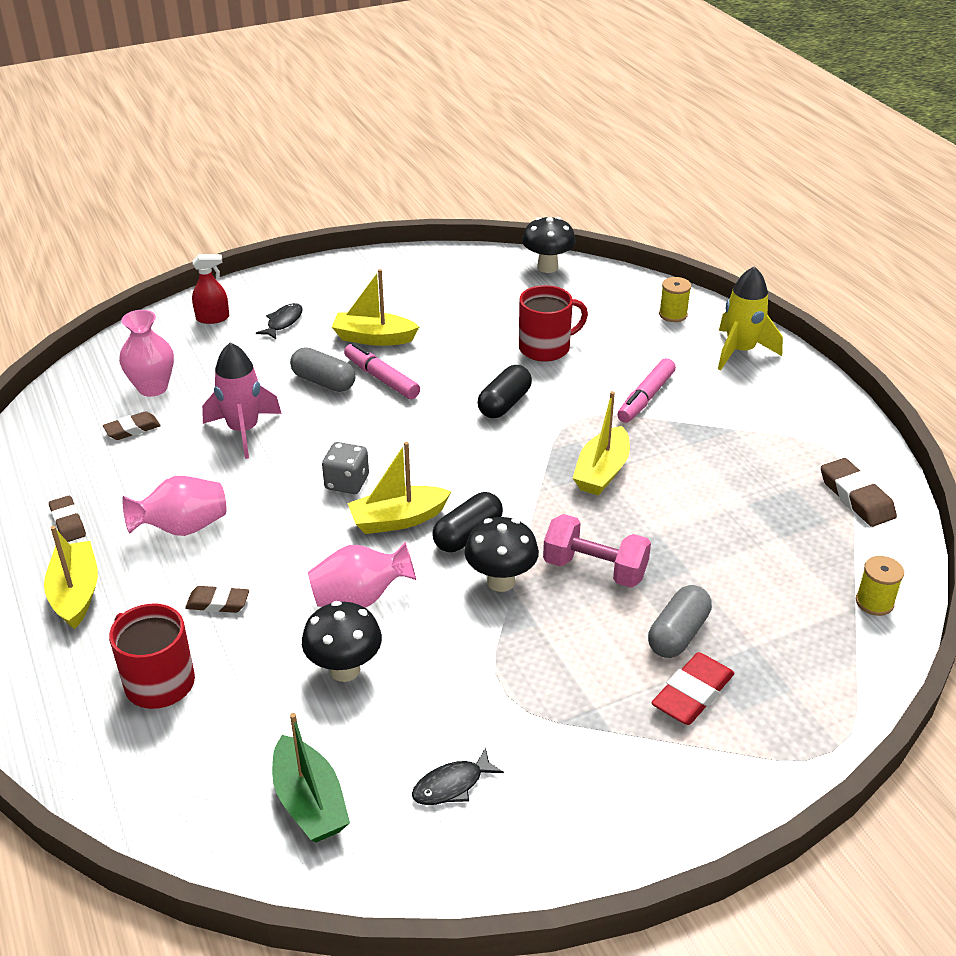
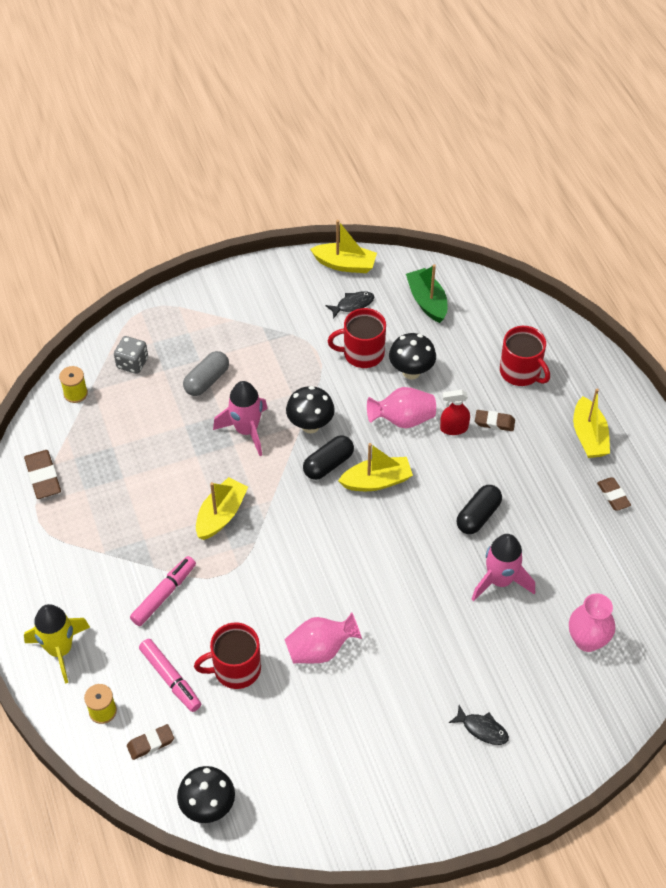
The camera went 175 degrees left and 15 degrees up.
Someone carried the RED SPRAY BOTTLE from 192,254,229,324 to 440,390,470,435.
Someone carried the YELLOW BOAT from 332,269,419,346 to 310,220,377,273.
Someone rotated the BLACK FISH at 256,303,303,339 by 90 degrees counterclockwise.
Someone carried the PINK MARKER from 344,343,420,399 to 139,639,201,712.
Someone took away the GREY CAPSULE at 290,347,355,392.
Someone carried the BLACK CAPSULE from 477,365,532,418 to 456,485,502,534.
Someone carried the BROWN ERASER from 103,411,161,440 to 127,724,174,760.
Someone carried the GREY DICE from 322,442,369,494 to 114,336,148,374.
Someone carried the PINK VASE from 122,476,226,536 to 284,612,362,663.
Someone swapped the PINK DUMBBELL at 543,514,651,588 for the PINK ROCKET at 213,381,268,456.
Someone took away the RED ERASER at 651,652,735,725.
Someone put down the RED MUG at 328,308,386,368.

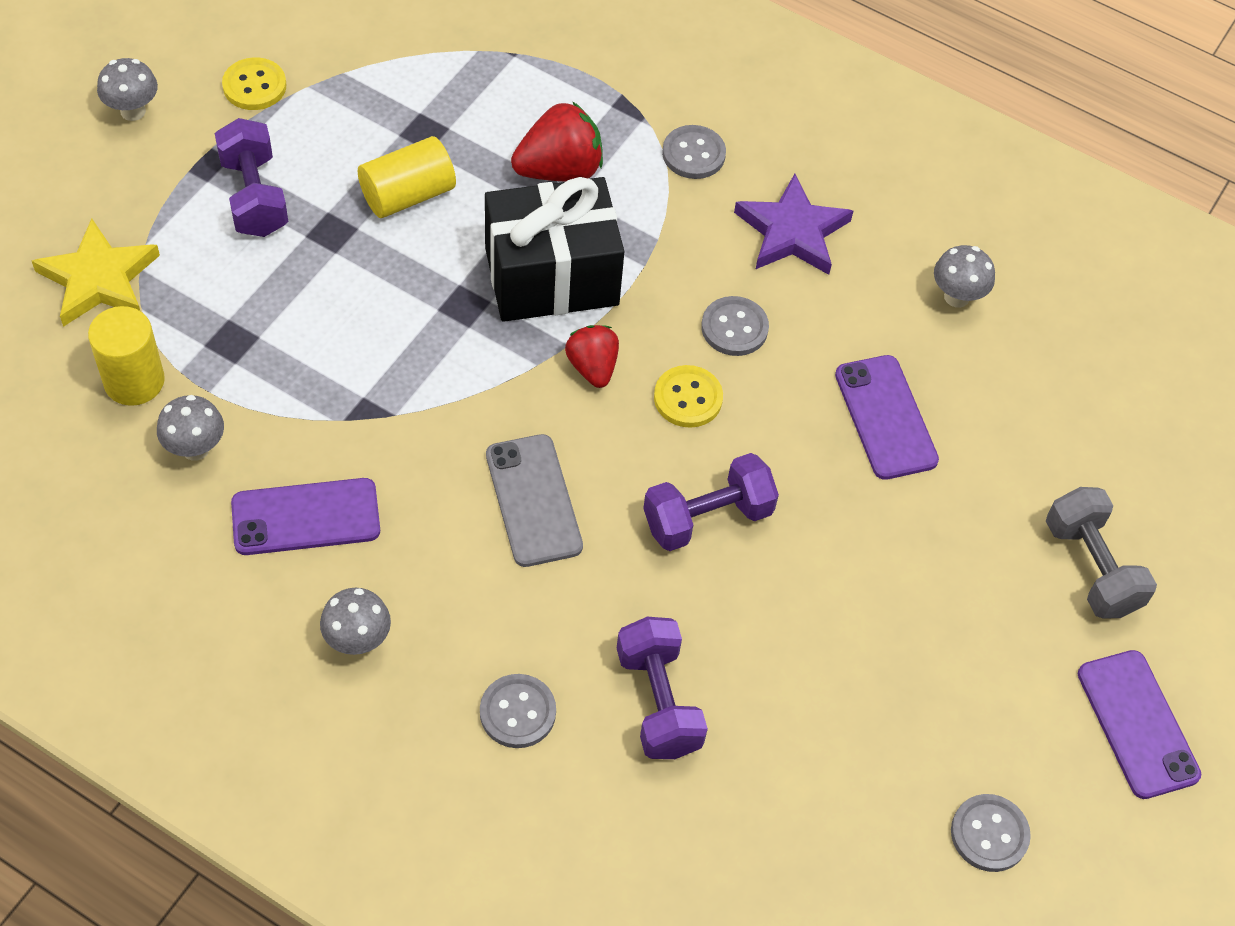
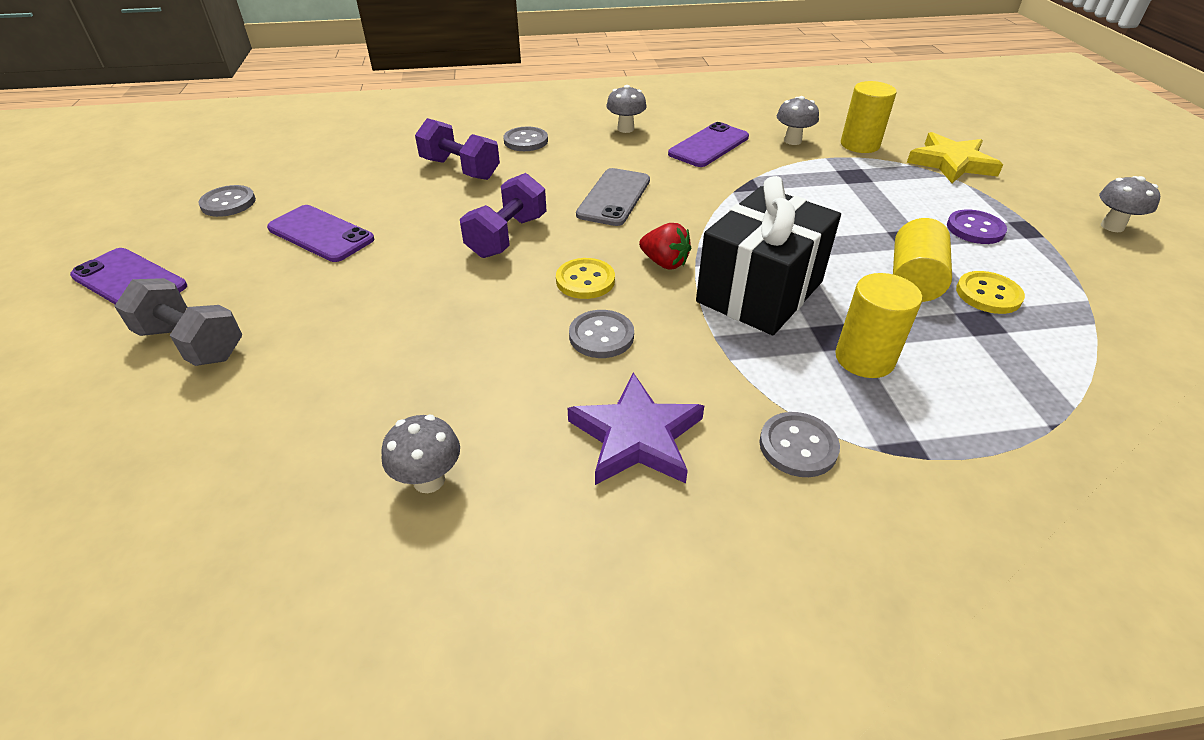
The camera went 145 degrees right and 15 degrees down.
Someone carried the YELLOW BUTTON from 222,57,286,110 to 956,271,1025,314.
Someone swapped the RED STRAWBERRY at 511,102,603,181 for the YELLOW CYLINDER at 835,273,922,378.
Someone swapped the PURPLE DUMBBELL at 215,118,288,237 for the PURPLE BUTTON at 947,209,1007,244.
Someone carried the PURPLE PHONE from 835,355,939,480 to 267,205,374,262.
Someone rotated the GREY PHONE at 486,434,583,567 by 75 degrees clockwise.

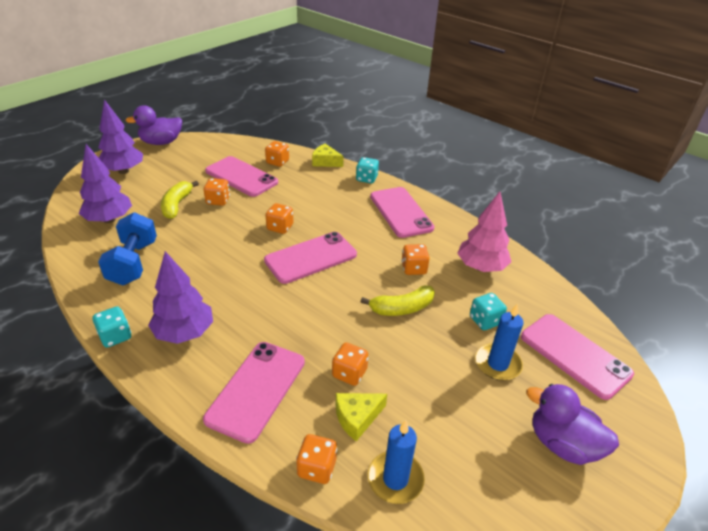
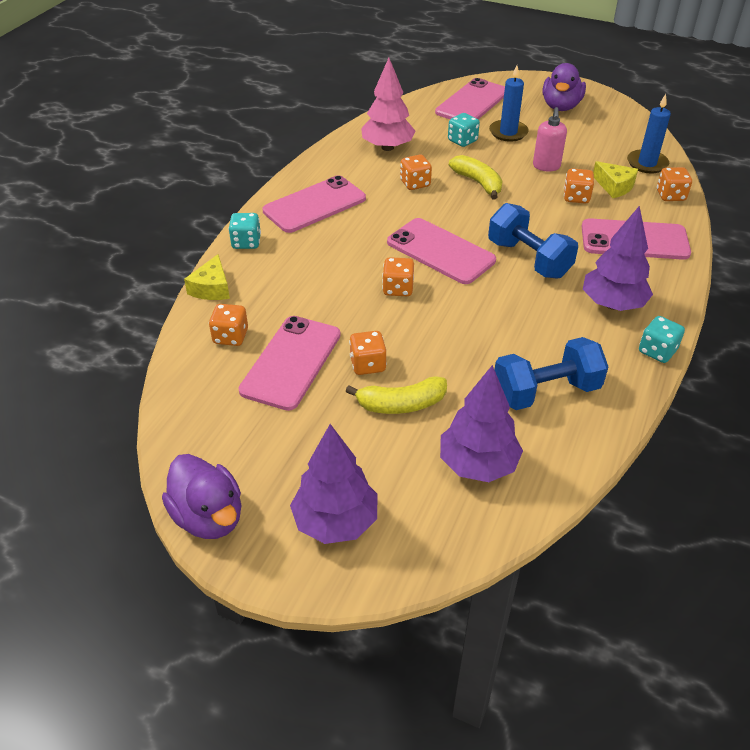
The camera went 105 degrees left and 5 degrees up.
Someone put down the PINK SOAP DISPENSER at 533,107,567,171.
Someone put down the BLUE DUMBBELL at 488,203,578,279.

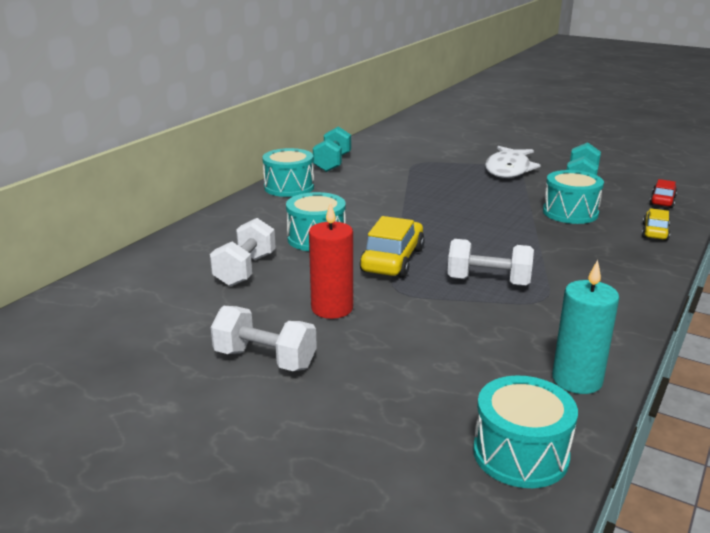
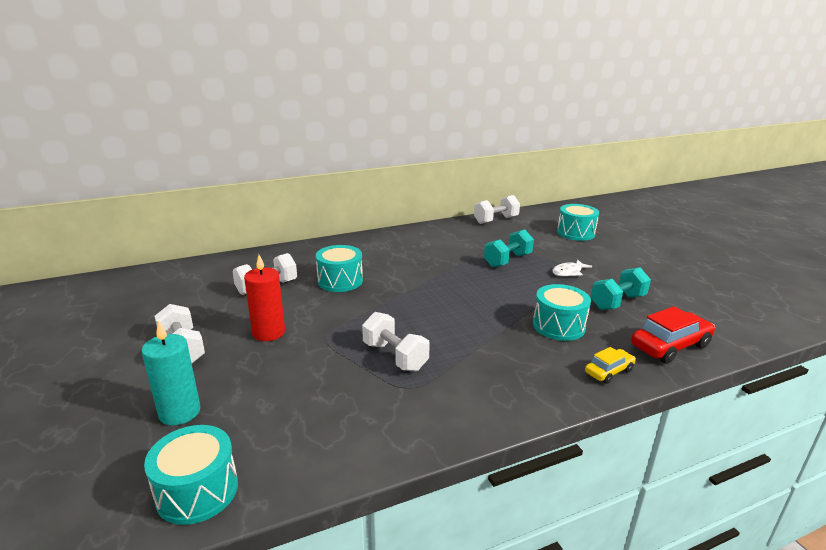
The camera went 35 degrees right and 0 degrees up.
Someone carried the TURQUOISE DUMBBELL from 313,127,351,172 to 484,229,534,267.
Someone scaled the WHITE FISH at 485,146,541,178 by 0.55.
Someone carried the TURQUOISE DRUM from 262,148,314,197 to 557,204,599,241.
Someone scaled the RED CAR at 649,179,677,208 by 1.72.
Someone took away the YELLOW CAR at 360,216,425,278.
Someone carried the TURQUOISE CANDLE from 552,260,619,394 to 141,320,201,425.
Someone put down the WHITE DUMBBELL at 474,195,520,224.

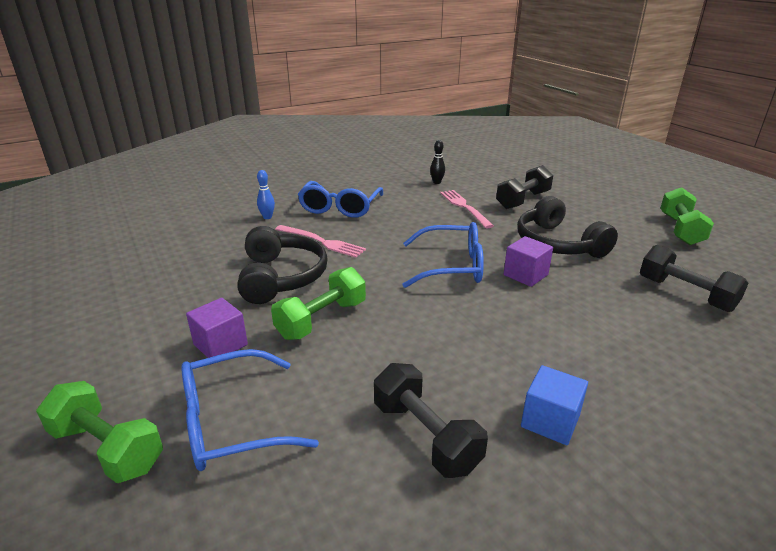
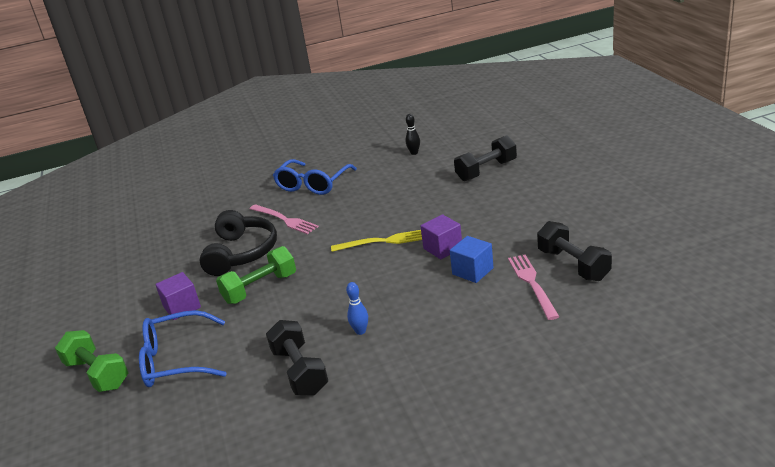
The camera went 15 degrees right and 0 degrees up.
Someone carried the BLUE BOWLING PIN from 257,170,275,219 to 346,282,368,335.
Someone took away the GREEN DUMBBELL at 661,187,714,245.
Someone carried the PINK FORK from 440,190,494,228 to 508,254,559,320.
Someone took away the BLACK HEADPHONES at 517,196,618,258.
Someone swapped the BLUE GLASSES at 402,222,484,288 for the YELLOW FORK at 331,230,422,252.
Someone carried the BLUE CUBE from 521,365,588,445 to 450,236,494,283.

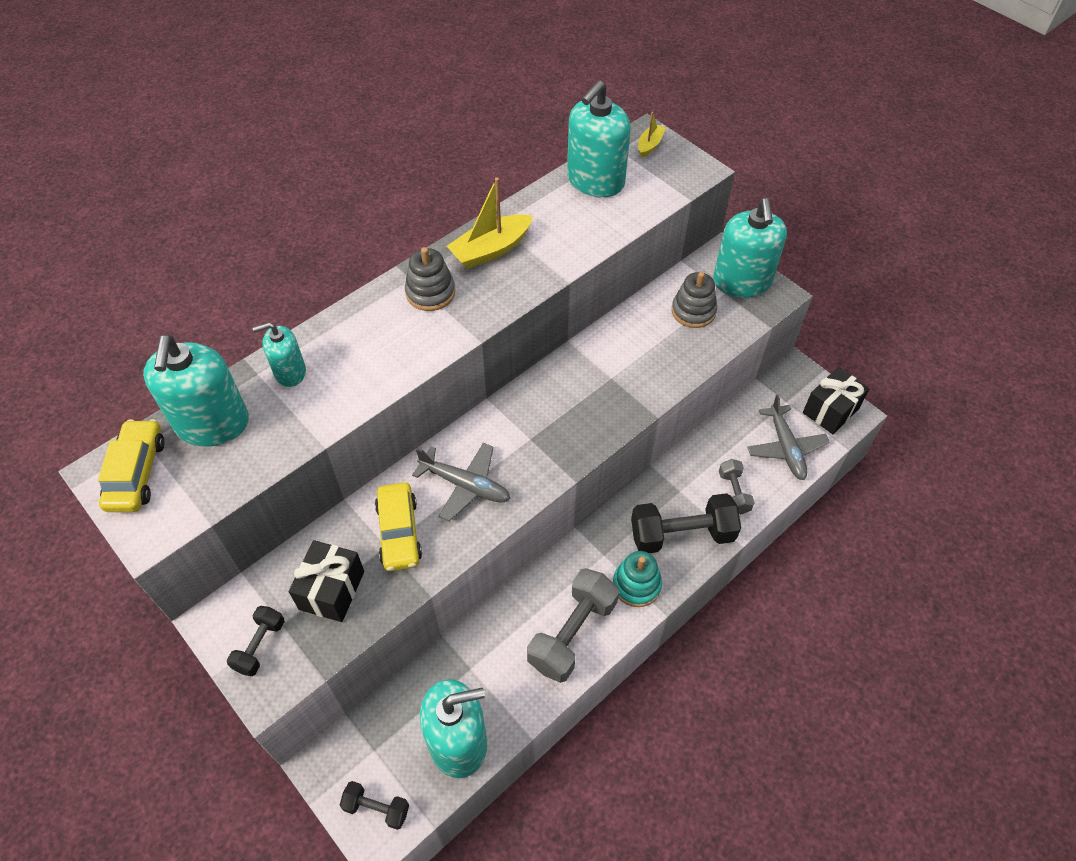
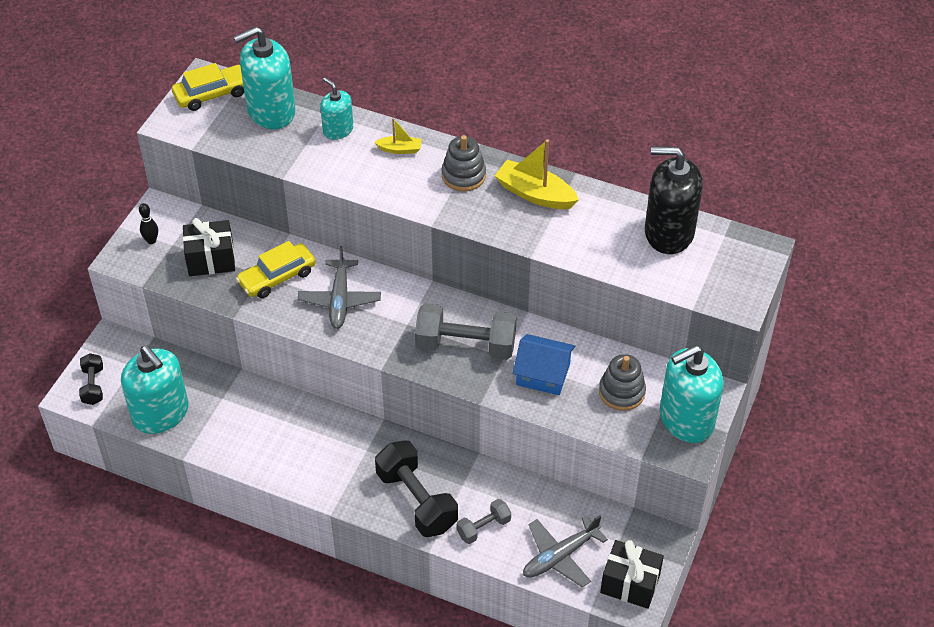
The camera went 65 degrees right and 5 degrees down.
Someone repainted the TURQUOISE SOAP DISPENSER at 567,80,631,197, which became the BLACK SOAP DISPENSER at 645,147,703,254.
Someone carried the YELLOW BOAT from 638,112,666,158 to 374,118,421,154.
Someone took away the TURQUOISE STACKING TOY at 613,551,662,607.
Someone carried the GREY DUMBBELL from 527,568,619,683 to 415,303,516,360.
Someone swapped the BLACK DUMBBELL at 227,606,285,677 for the BLACK BOWLING PIN at 139,203,158,244.
Someone put down the BLUE HOUSE at 513,334,575,395.

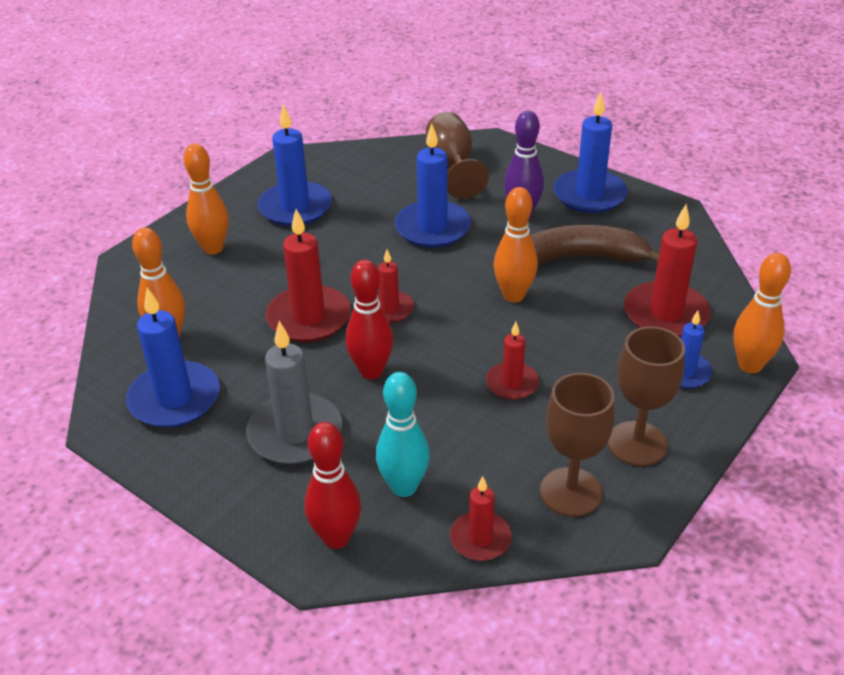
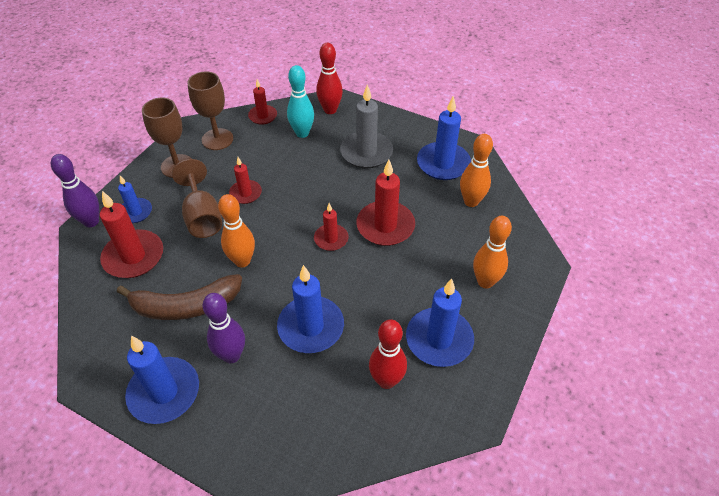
The camera went 170 degrees right and 10 degrees up.
Someone carried the BROWN GOBLET from 426,112,489,199 to 172,159,222,238.
Someone repainted the ORANGE BOWLING PIN at 733,253,791,373, which became the PURPLE BOWLING PIN at 51,154,99,227.
Someone carried the RED BOWLING PIN from 346,260,393,379 to 369,319,407,389.

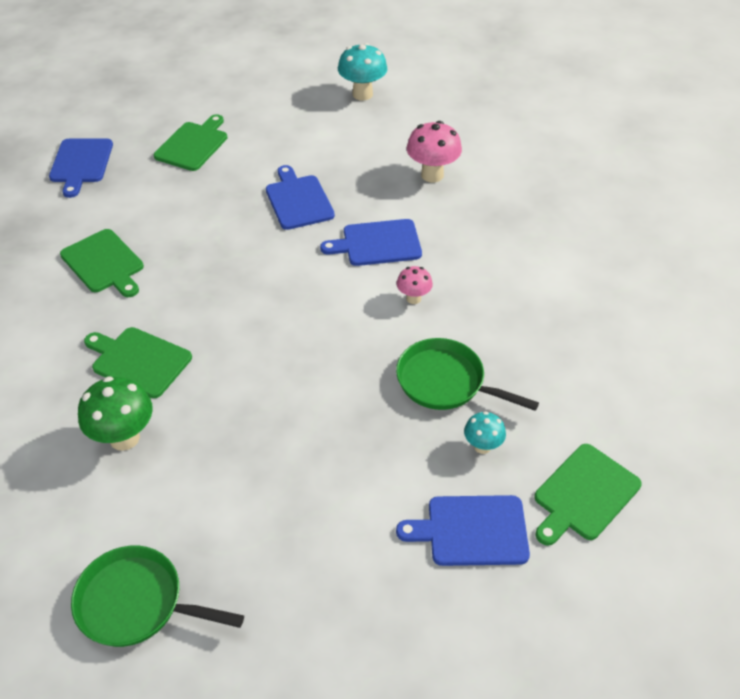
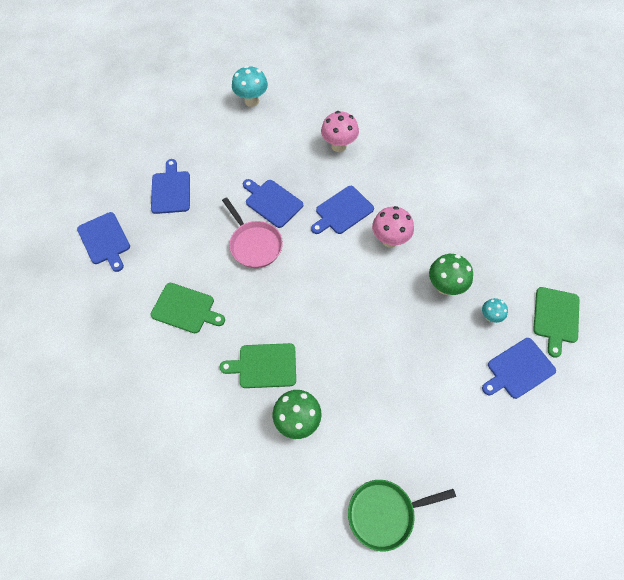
The camera went 30 degrees left and 15 degrees up.
Someone repainted the GREEN CUTTING BOARD at 154,114,227,171, which became the BLUE CUTTING BOARD at 151,159,190,214.
Someone scaled the PINK MUSHROOM at 397,266,433,304 by 1.74.
Someone swapped the GREEN PAN at 396,338,539,411 for the GREEN MUSHROOM at 429,254,473,295.
Someone put down the PINK PAN at 222,197,283,268.

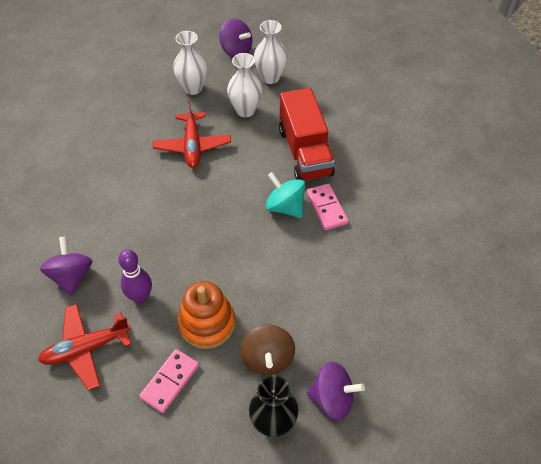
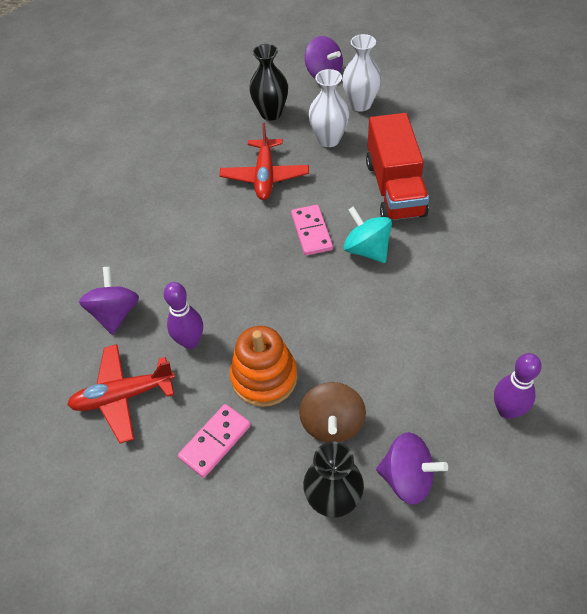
The camera went 10 degrees right and 0 degrees up.
Someone repainted the WHITE VASE at 173,31,207,95, which became the BLACK VASE at 249,44,288,121.
Someone carried the PINK DOMINO from 307,183,348,230 to 291,205,333,256.
Someone put down the PURPLE BOWLING PIN at 494,353,542,419.

